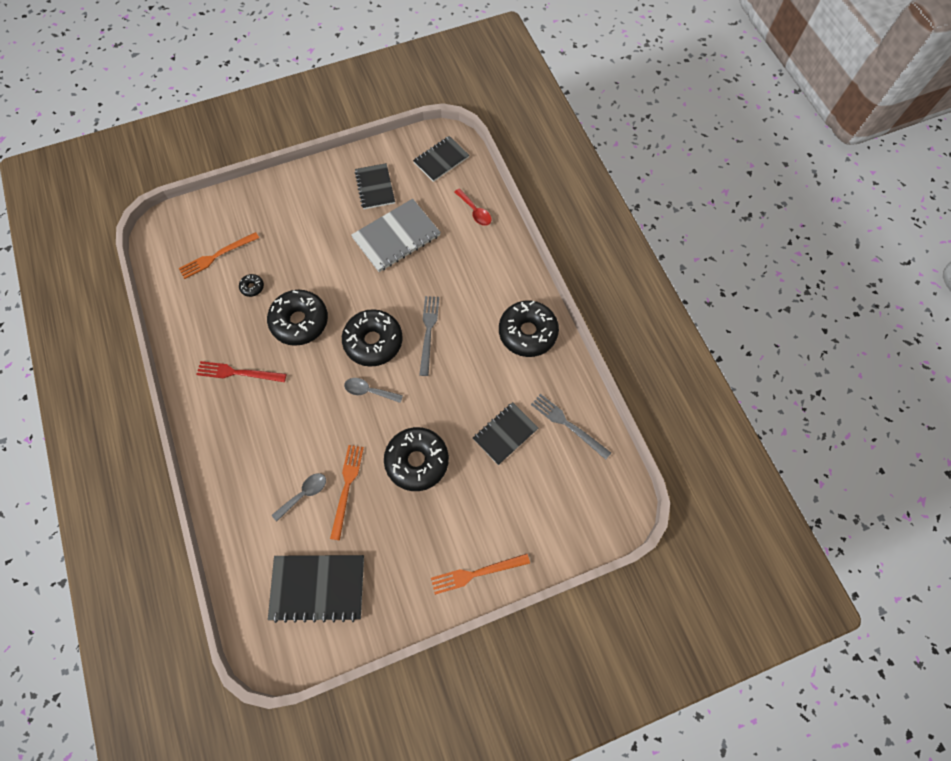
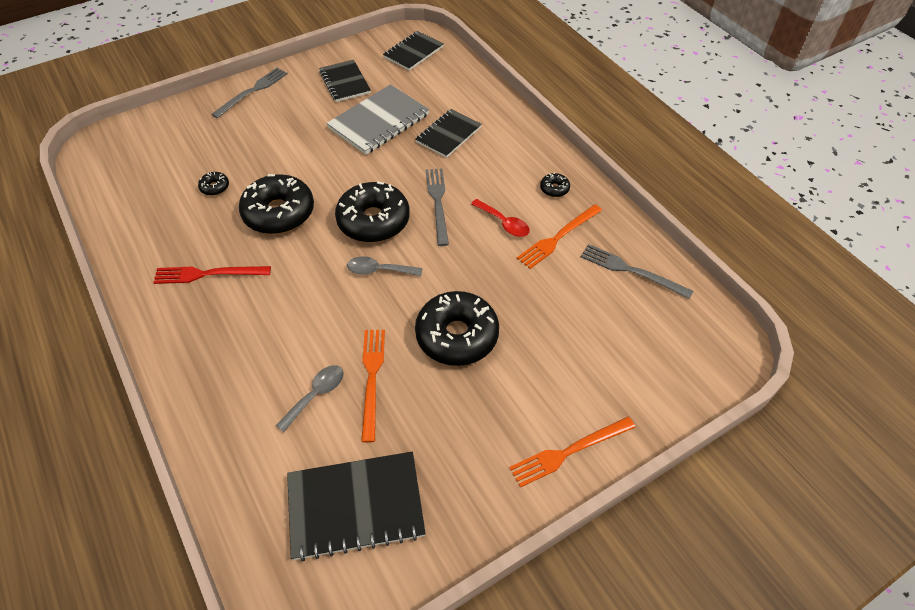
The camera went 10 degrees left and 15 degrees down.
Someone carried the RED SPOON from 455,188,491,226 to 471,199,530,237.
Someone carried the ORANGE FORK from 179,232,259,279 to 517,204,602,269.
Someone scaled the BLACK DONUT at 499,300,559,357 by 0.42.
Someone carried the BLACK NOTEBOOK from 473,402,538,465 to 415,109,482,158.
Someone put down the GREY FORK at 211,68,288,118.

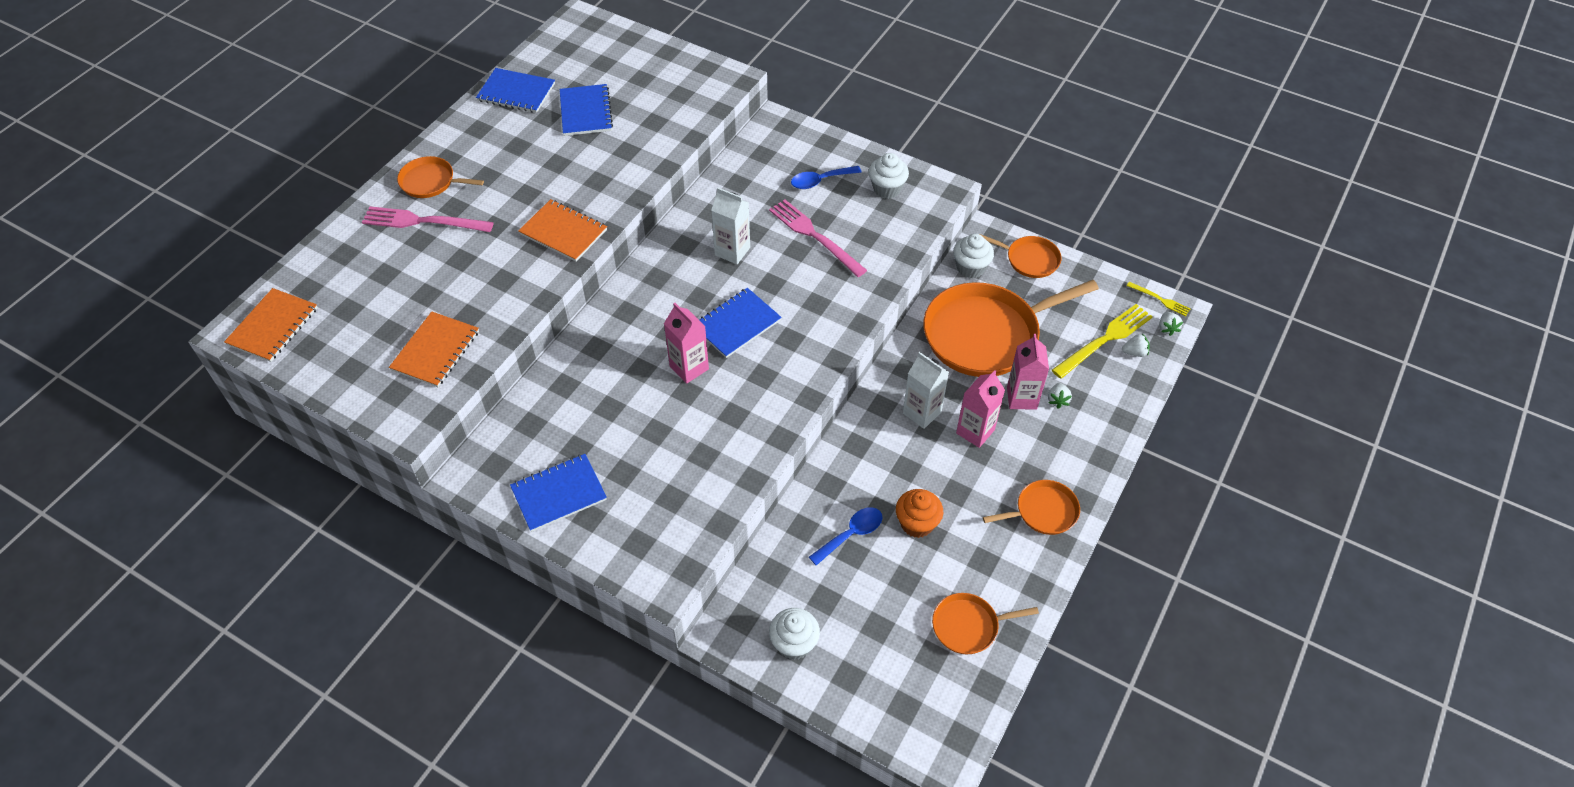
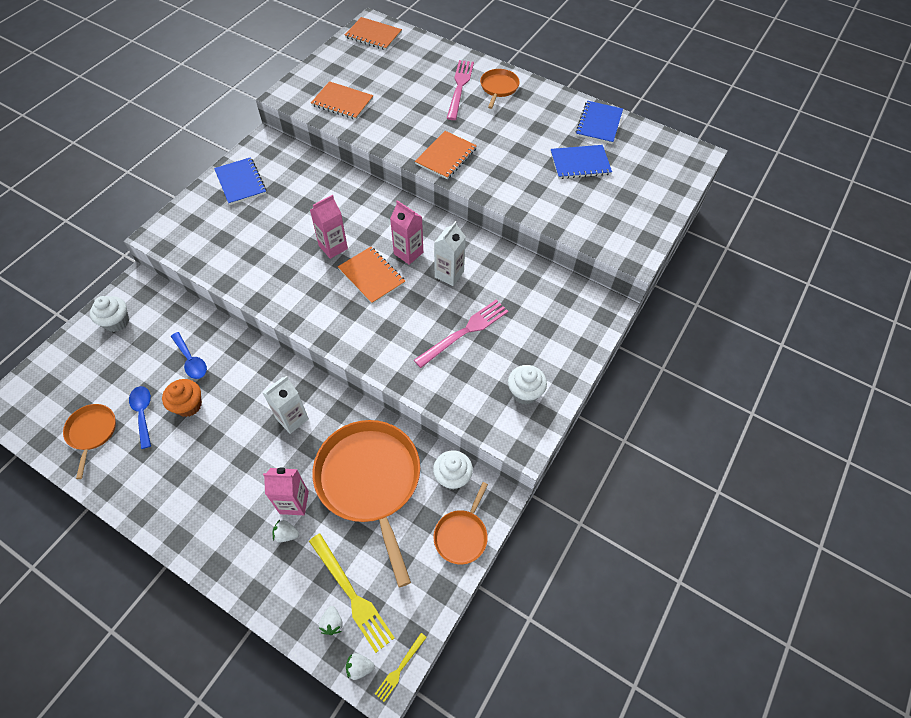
The camera went 90 degrees right and 5 degrees up.
Someone carried the BLUE SPOON from 791,166,862,189 to 129,386,151,449.
Someone repainted the BLUE NOTEBOOK at 699,288,782,358, which became the ORANGE NOTEBOOK at 338,247,405,304.
Someone carried the PINK CARTON from 956,370,1005,448 to 390,200,423,265.
Someone took away the ORANGE PAN at 983,480,1080,535.

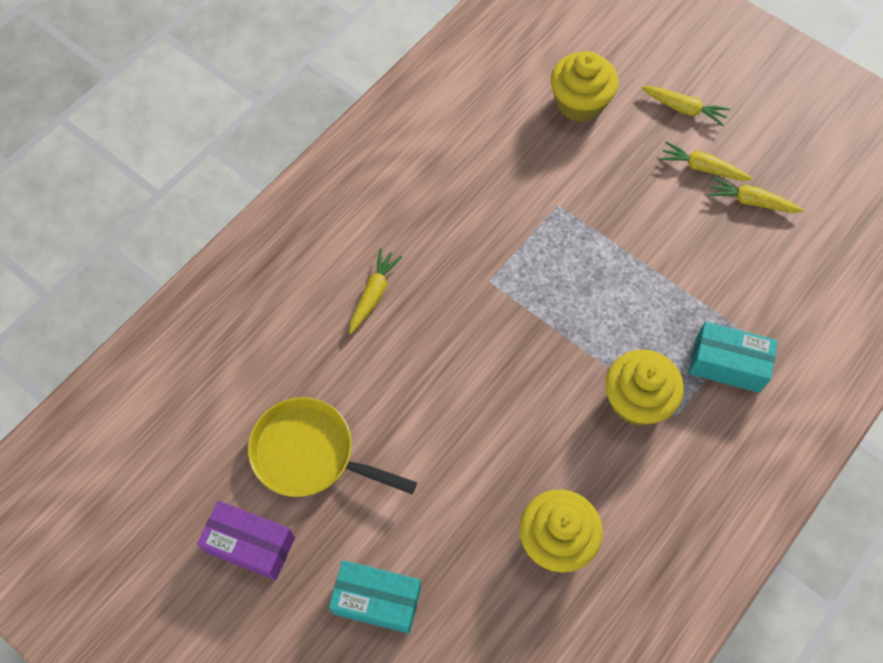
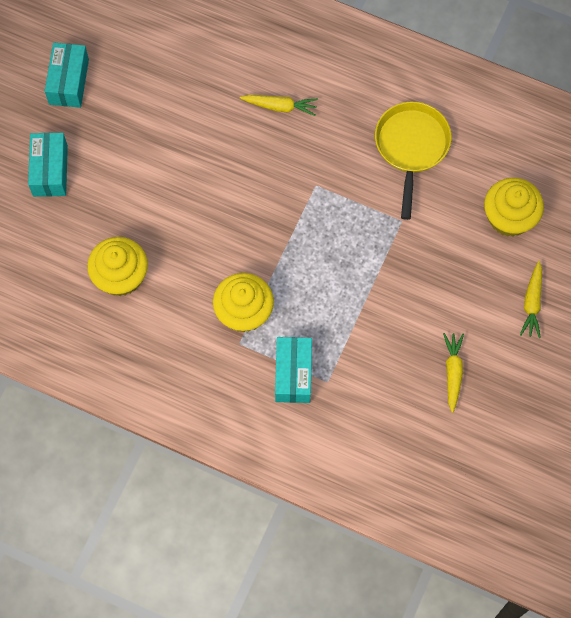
The camera went 75 degrees right and 5 degrees up.
Someone took away the YELLOW CARROT at 660,142,753,181.
Someone carried the YELLOW PAN from 248,397,417,497 to 375,102,452,220.
Someone repainted the PURPLE BOX at 197,500,295,580, which became the TURQUOISE BOX at 45,43,89,108.

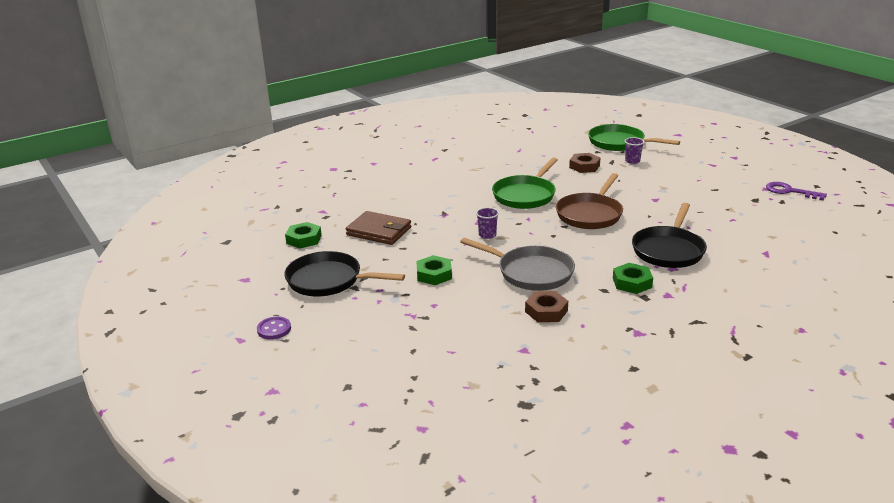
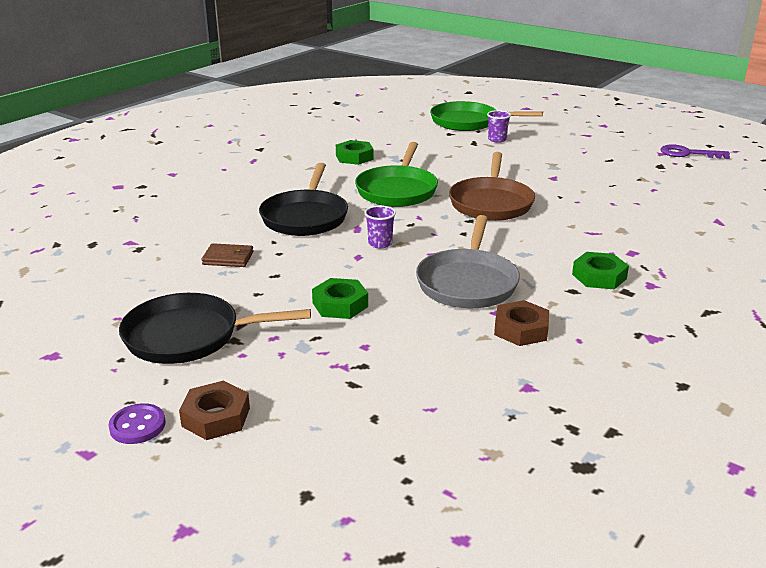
The camera went 20 degrees left and 0 degrees up.
Someone carried the BROWN NUT from 569,153,600,173 to 179,381,250,440.
Someone carried the BLACK PAN from 632,203,707,268 to 259,163,348,236.
Someone scaled the BROWN WALLET at 346,211,411,245 by 0.58.
Someone carried the GREEN NUT from 285,222,322,249 to 336,140,374,165.
Someone rotated the GREY PAN at 460,238,575,291 by 90 degrees clockwise.

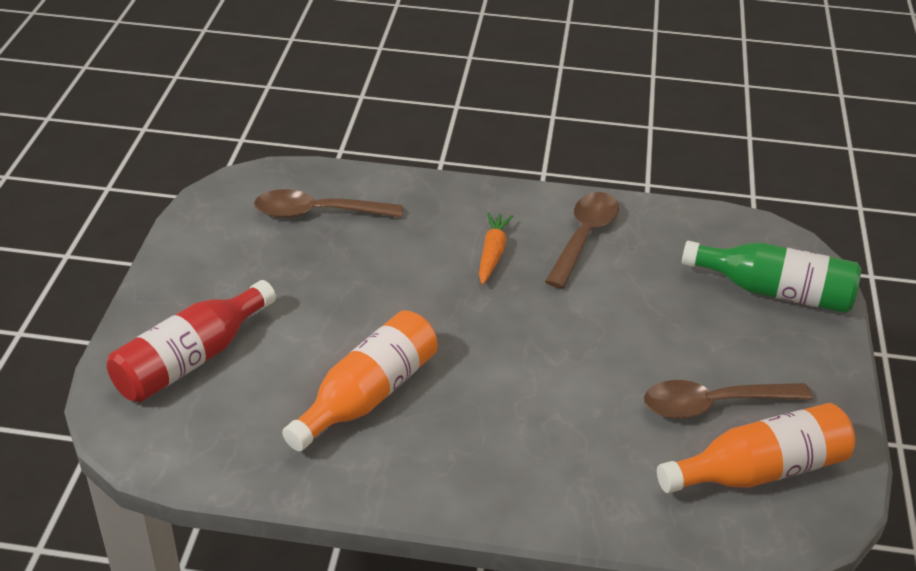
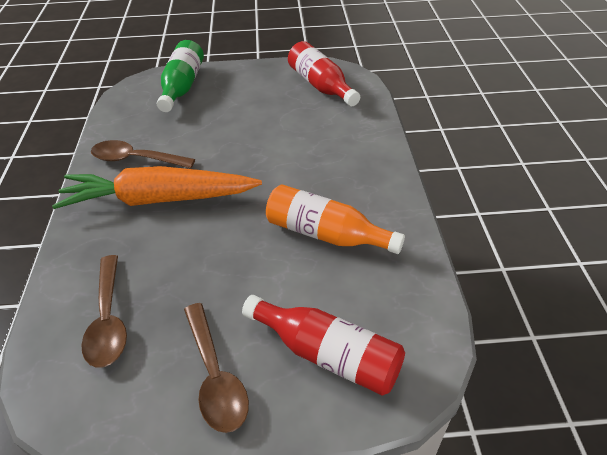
The camera went 100 degrees left and 5 degrees up.
Someone scaled the ORANGE CARROT at 479,212,513,285 by 2.34.
Someone carried the BROWN SPOON from 644,380,812,419 to 184,303,249,433.
Someone repainted the ORANGE BOTTLE at 657,403,855,493, which became the RED BOTTLE at 288,41,360,106.

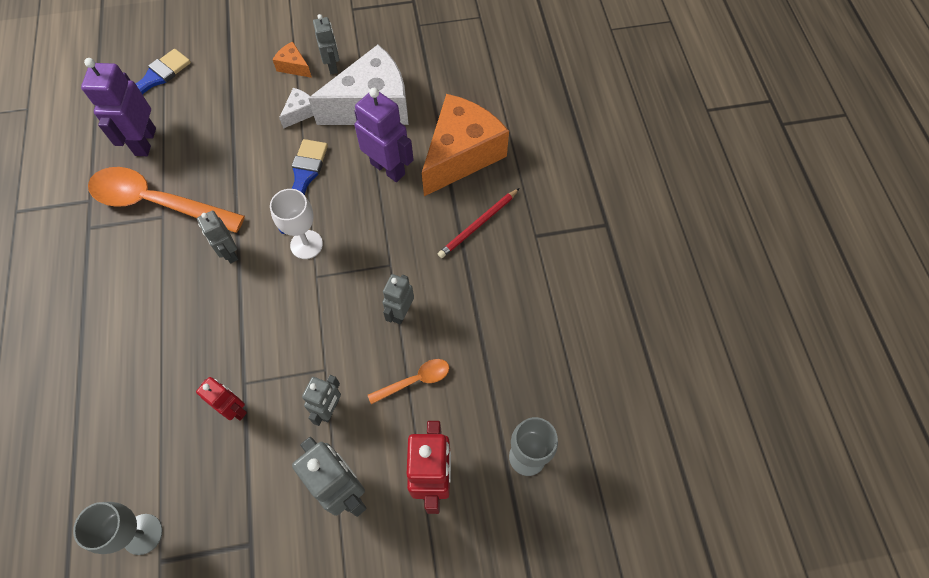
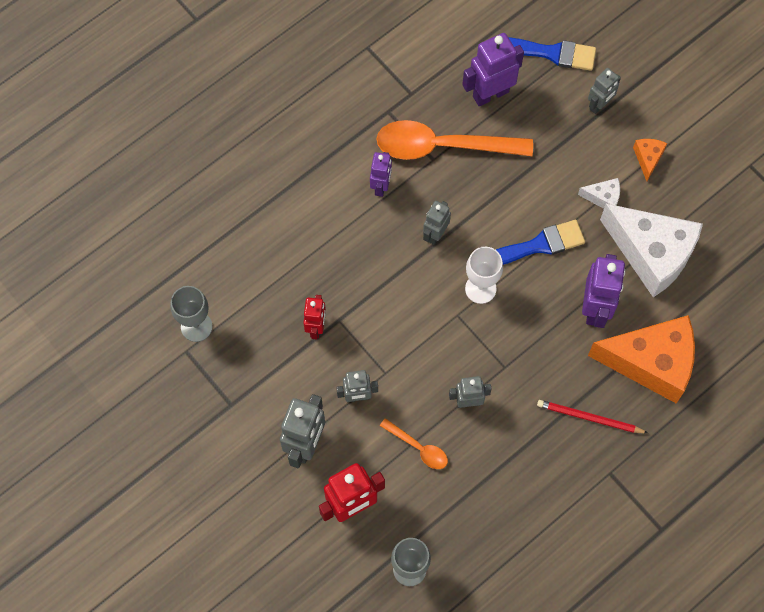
The camera went 60 degrees right and 5 degrees up.
Someone carried the GREY ROBOT from 313,14,339,74 to 588,68,621,114.
Someone rotated the ORANGE SPOON at 88,167,245,233 by 75 degrees counterclockwise.
Someone put down the PURPLE ROBOT at 370,152,392,197.

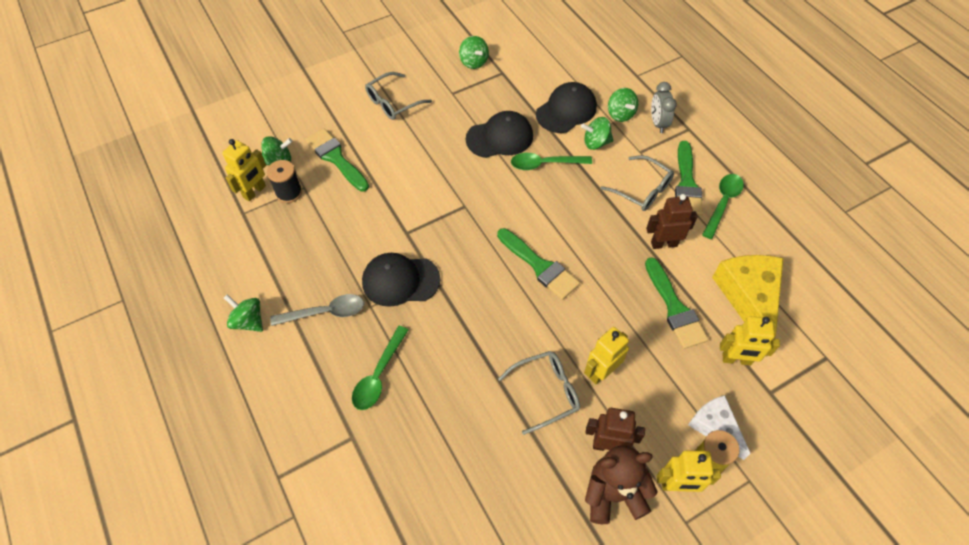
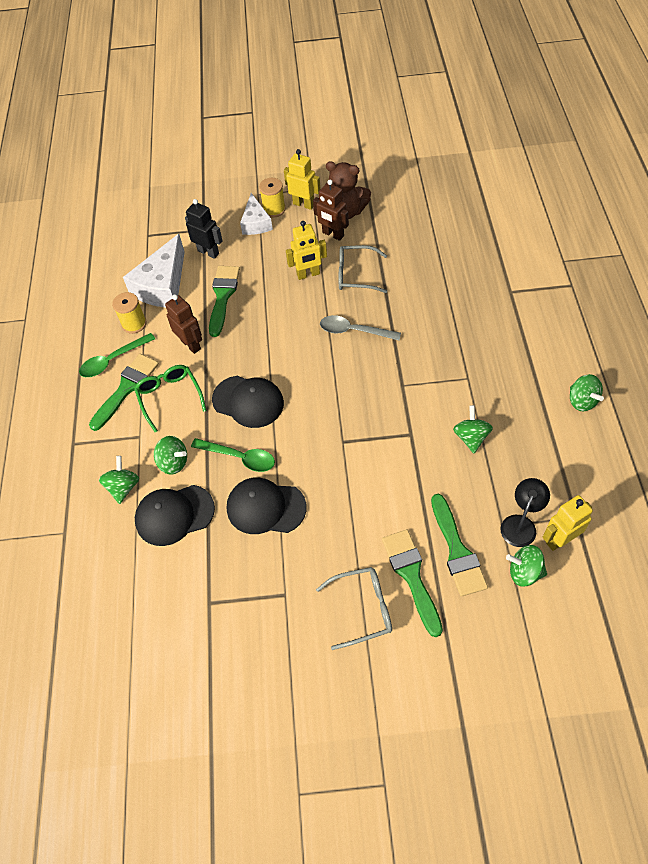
The camera went 150 degrees left and 0 degrees up.
Someone carried the GREEN SPINNING TOP from 459,36,489,69 to 453,405,493,453.
Someone took away the GREY CLOCK at 651,82,677,133.
Someone repainted the GREY GLASSES at 600,155,674,211, which became the GREEN GLASSES at 134,365,207,432.
Someone swapped the BLACK SPOOL at 267,160,302,203 for the BLACK LAMP at 500,478,550,547.
Someone rotated the BROWN ROBOT at 646,194,698,249 by 150 degrees counterclockwise.
Someone carried the GREEN BRUSH from 497,228,580,300 to 382,529,443,637.
Someone carried the BLACK CAP from 362,253,441,307 to 212,376,284,428.
Someone repainted the YELLOW CHEESE at 712,255,784,338, which became the WHITE CHEESE at 123,234,185,308.
Someone carried the GREY SPOON from 270,294,364,326 to 320,315,401,340.
Someone repainted the YELLOW ROBOT at 720,316,780,366, which became the BLACK ROBOT at 185,199,223,259.
Someone took away the GREEN SPOON at 352,326,408,410.
Someone put down the YELLOW SPOOL at 112,292,147,334.

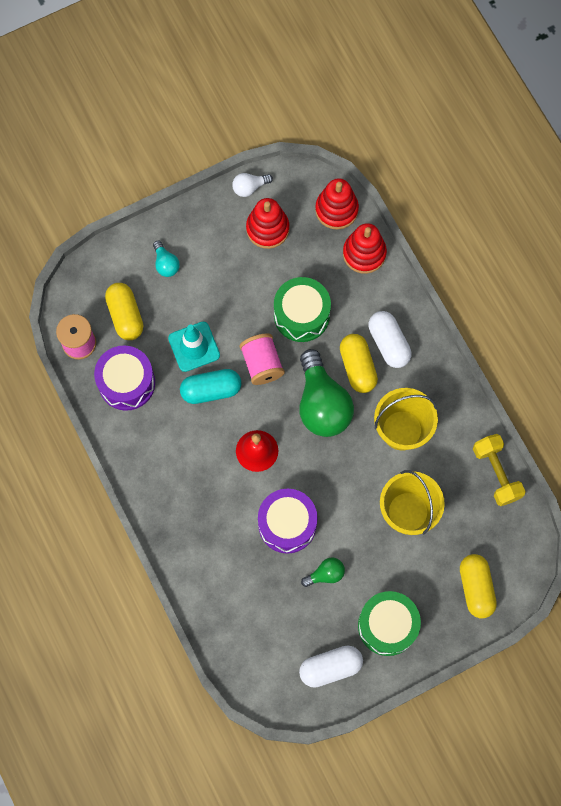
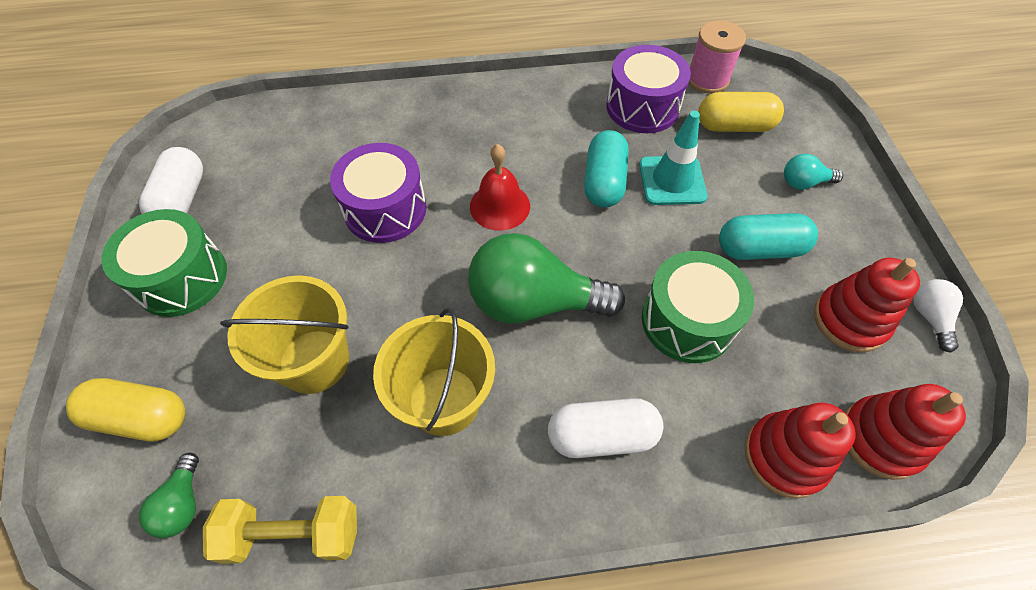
The camera went 110 degrees right and 15 degrees down.
Someone took away the PINK SPOOL at 240,333,285,385.
Someone took away the YELLOW CAPSULE at 340,334,378,393.
Someone carried the GREEN LIGHT BULB from 301,557,345,587 to 139,453,199,538.
Someone put down the TURQUOISE CAPSULE at 719,213,818,260.

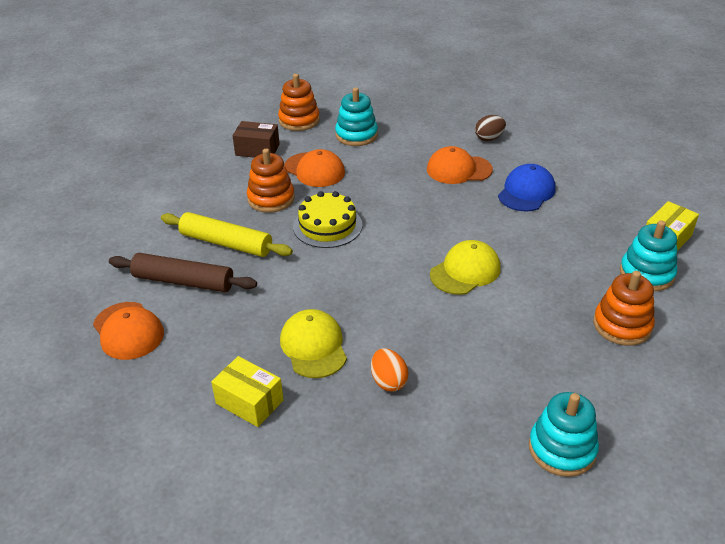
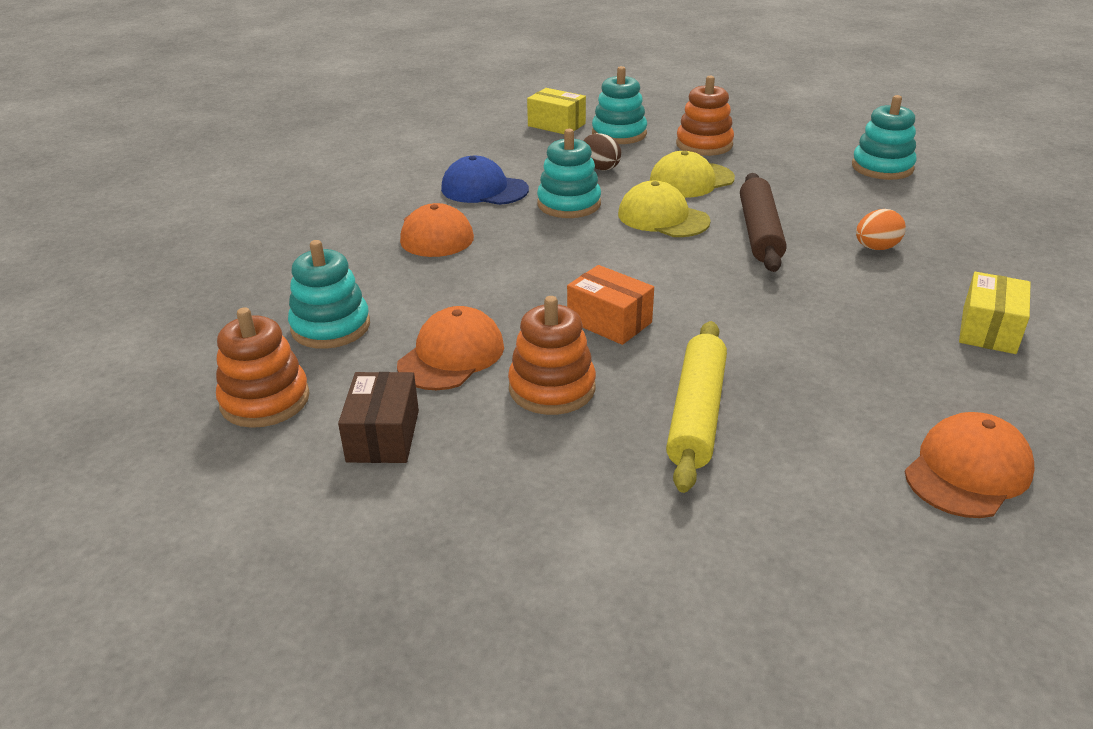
The camera went 100 degrees left and 5 degrees down.
Someone carried the BROWN EGG from 475,115,506,141 to 583,133,621,171.
Someone swapped the YELLOW CAKE at 293,191,362,248 for the ORANGE BOX at 567,265,654,345.
Someone carried the BROWN ROLLING PIN from 109,253,257,292 to 740,173,787,272.
Someone carried the YELLOW CAP from 280,309,347,378 to 650,151,735,198.
Someone put down the TURQUOISE STACKING TOY at 537,129,601,218.

